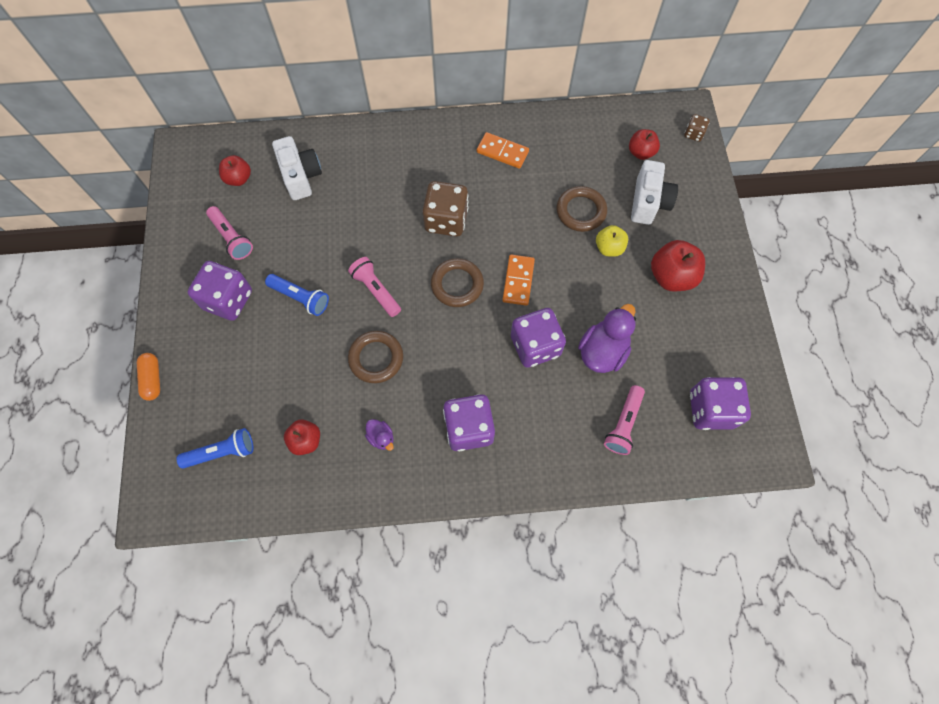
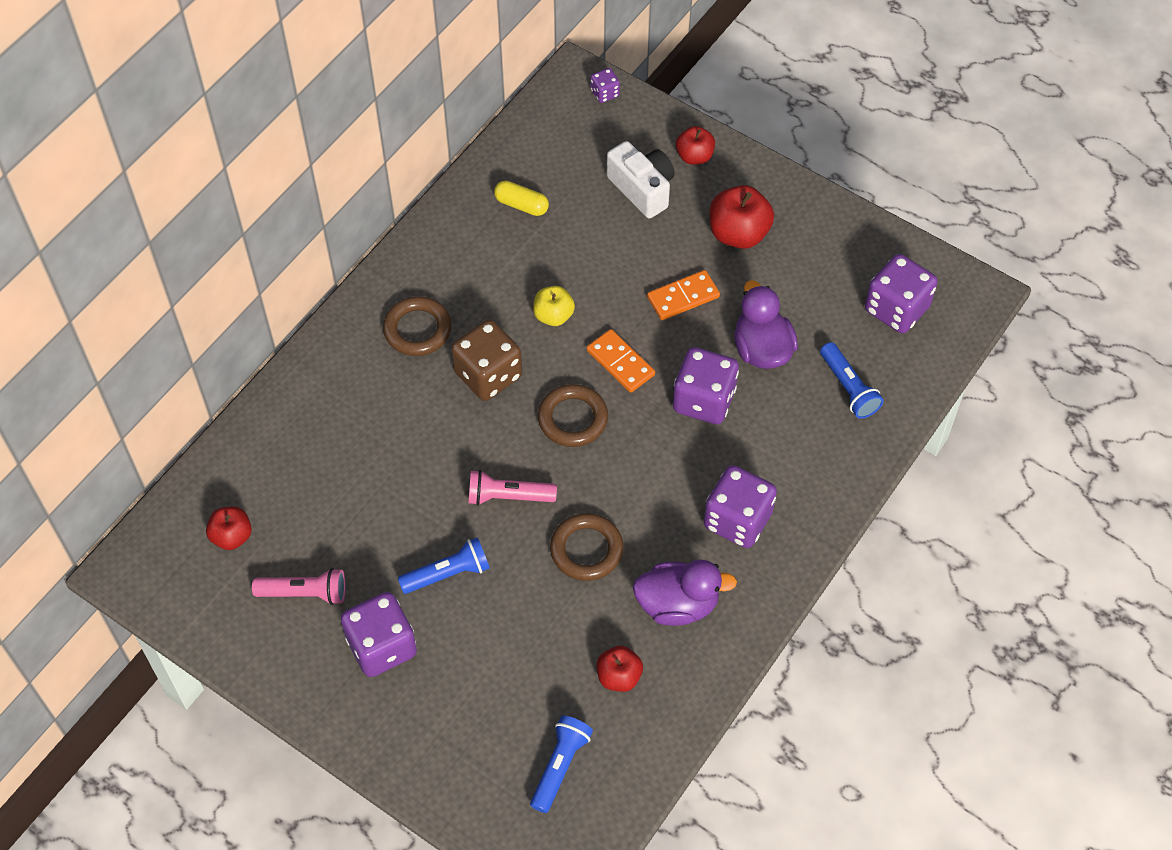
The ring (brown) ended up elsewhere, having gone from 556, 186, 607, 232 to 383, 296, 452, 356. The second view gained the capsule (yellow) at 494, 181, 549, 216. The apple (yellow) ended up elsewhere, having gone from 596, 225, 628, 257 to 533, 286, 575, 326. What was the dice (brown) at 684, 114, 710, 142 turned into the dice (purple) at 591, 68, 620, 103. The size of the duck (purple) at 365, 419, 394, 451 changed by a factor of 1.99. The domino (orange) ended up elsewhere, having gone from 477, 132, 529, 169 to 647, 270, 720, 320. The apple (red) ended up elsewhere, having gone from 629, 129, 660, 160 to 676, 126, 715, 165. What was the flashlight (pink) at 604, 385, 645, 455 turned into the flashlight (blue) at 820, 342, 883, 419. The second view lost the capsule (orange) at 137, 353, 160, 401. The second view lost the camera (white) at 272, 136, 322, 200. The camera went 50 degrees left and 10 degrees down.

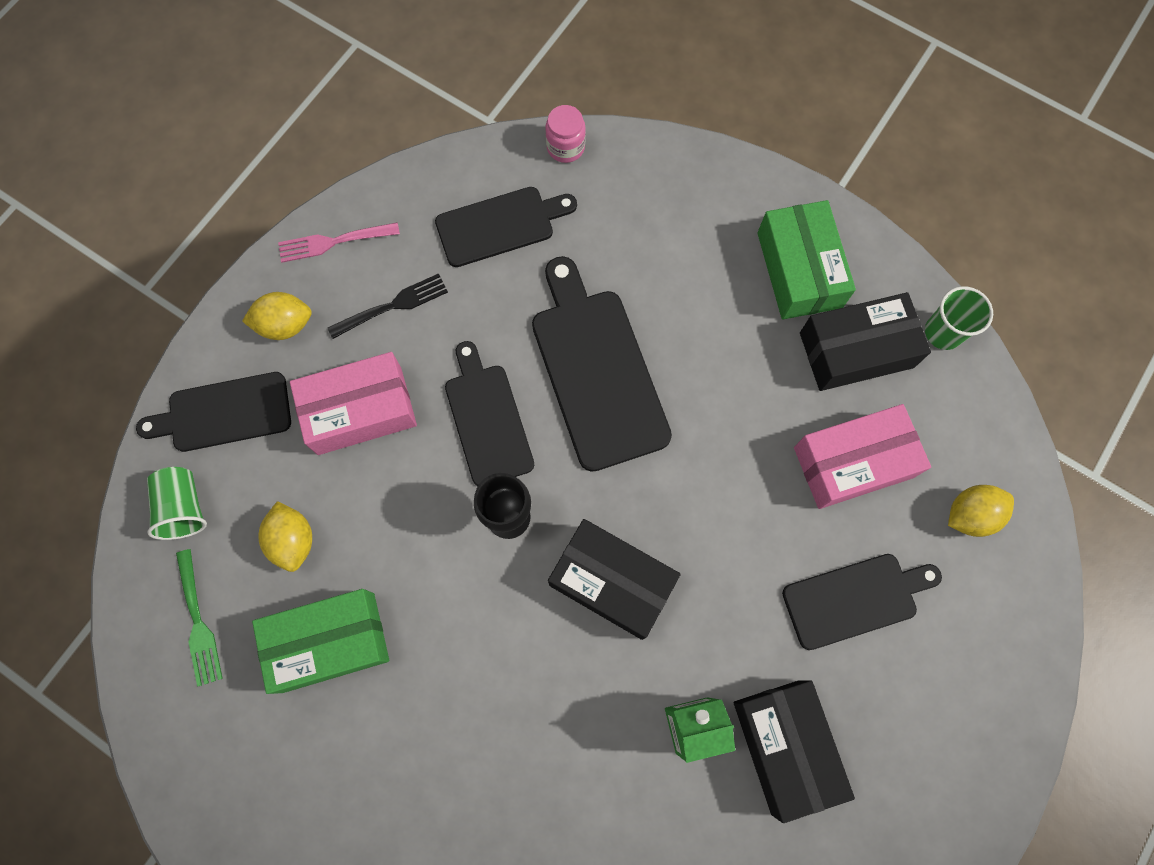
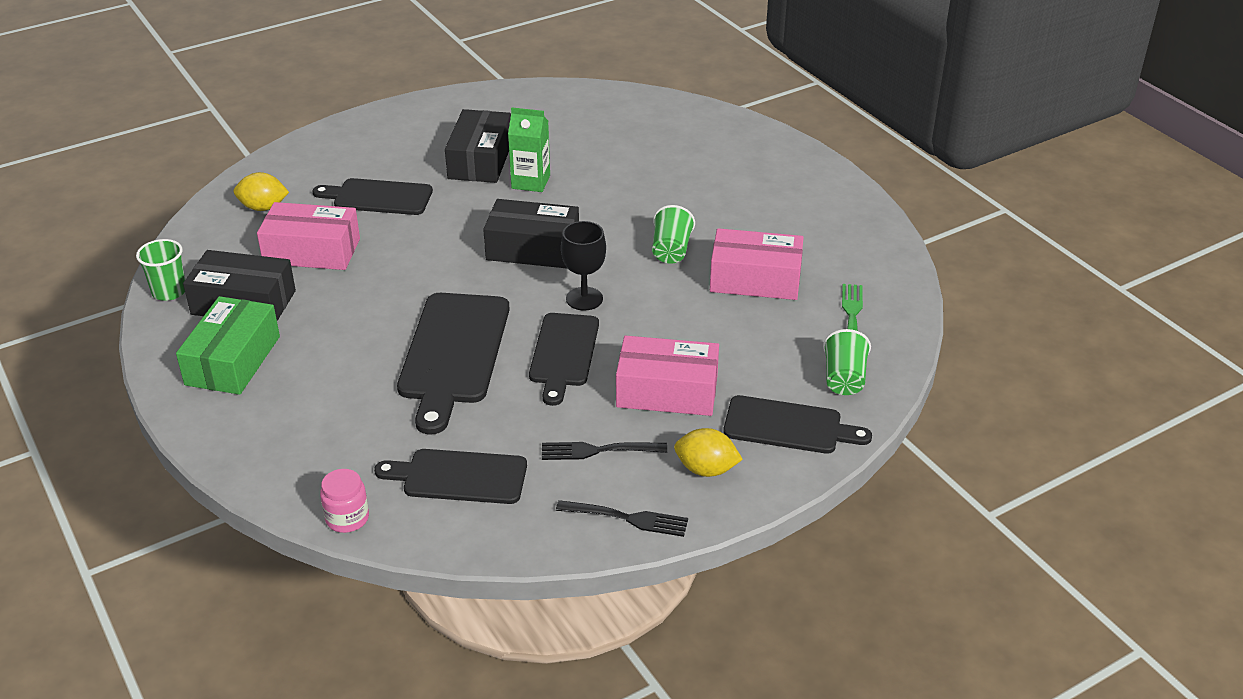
The box (black) at 548, 519, 681, 640 ended up facing another way, 45 degrees counterclockwise from before. What was the fork (pink) at 278, 222, 400, 263 turned into the fork (black) at 556, 500, 688, 537. The second view gained the cup (green) at 652, 205, 695, 264. What was the box (green) at 252, 589, 389, 694 turned into the box (pink) at 710, 228, 804, 300. The second view lost the lemon (yellow) at 258, 501, 312, 572. The camera went 155 degrees left and 35 degrees down.

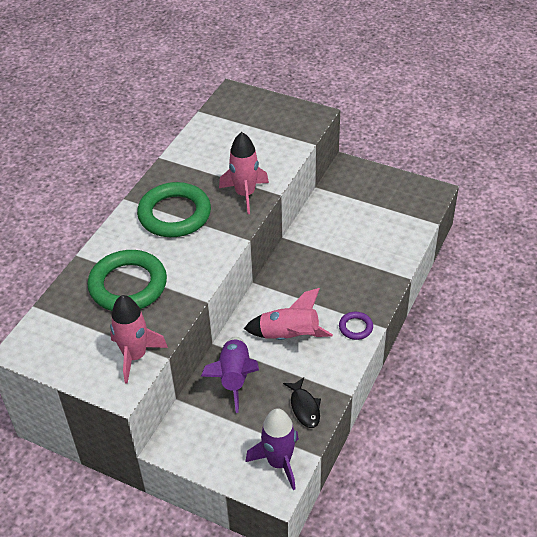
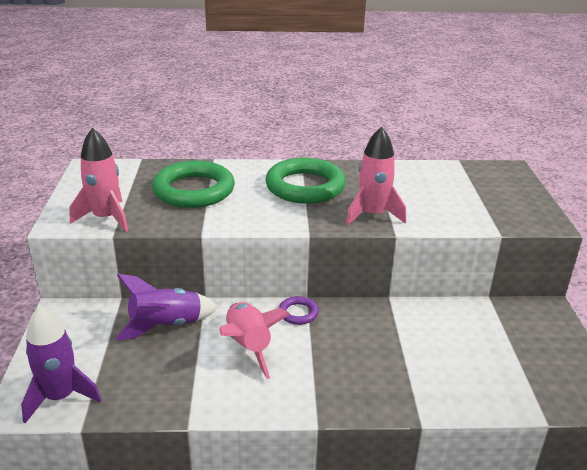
The ring (purple) ended up elsewhere, having gone from 339, 312, 373, 340 to 279, 296, 319, 325. The second view lost the fish (black) at 283, 377, 321, 428. The camera went 60 degrees right and 15 degrees down.

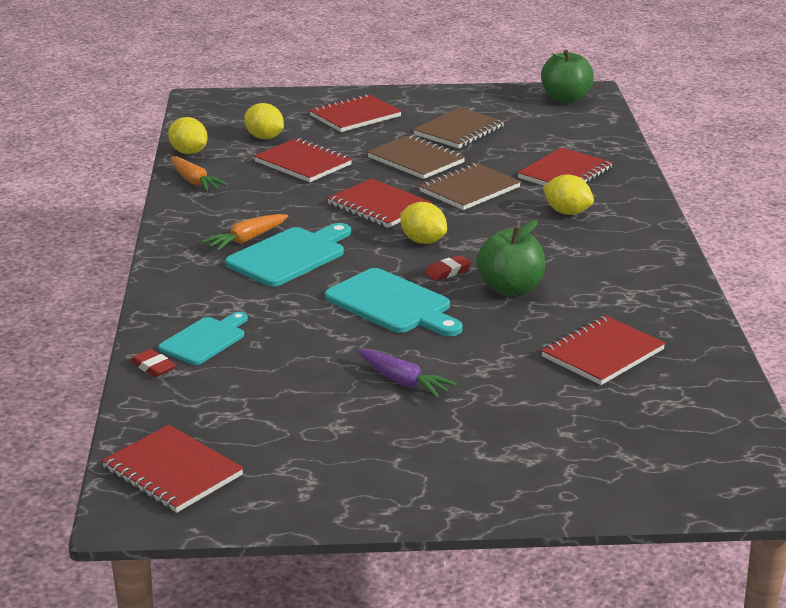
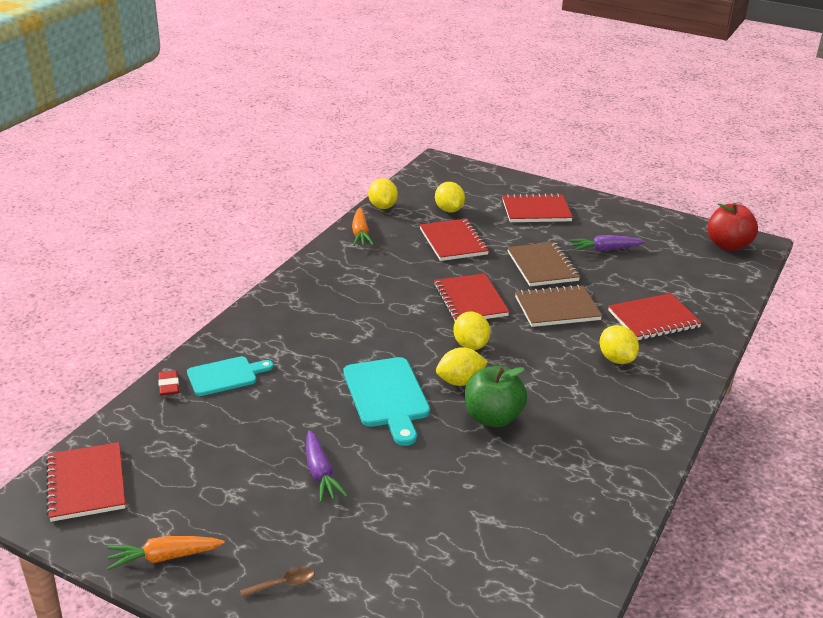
The carrot (orange) ended up elsewhere, having gone from 202, 214, 288, 251 to 107, 536, 225, 570. The second view gained the spoon (brown) at 240, 567, 315, 598. Where the eraser (red) stood at 425, 255, 472, 281, the lemon (yellow) came to stand at 436, 347, 488, 386. Where the notebook (brown) stood at 413, 108, 504, 148, the carrot (purple) came to stand at 569, 235, 645, 251. What was the apple (green) at 541, 50, 594, 103 turned into the apple (red) at 707, 203, 758, 251. The second view lost the cutting board (turquoise) at 225, 223, 351, 287. The second view lost the notebook (red) at 541, 315, 665, 385. The camera went 30 degrees right and 5 degrees up.

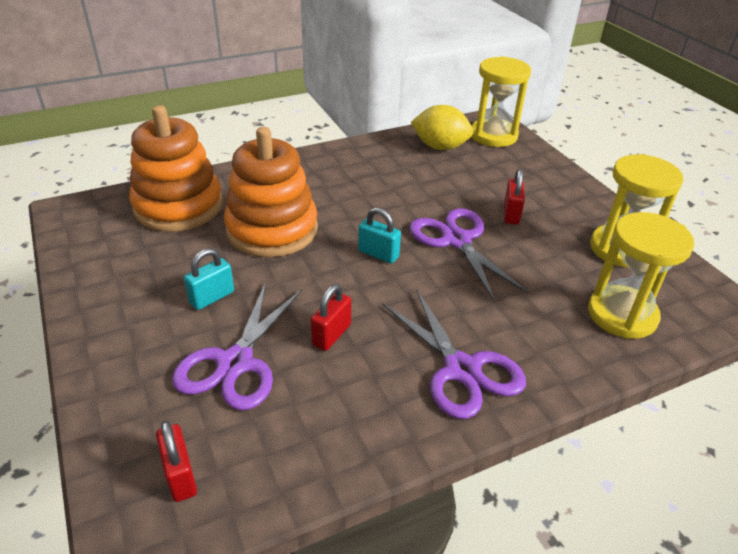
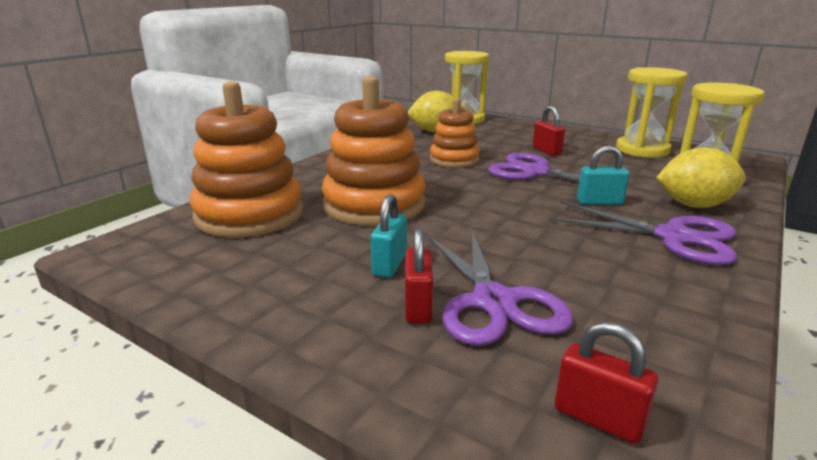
The padlock (red) ended up elsewhere, having gone from 311, 284, 351, 351 to 405, 228, 433, 324. The second view gained the stacking toy (orange) at 430, 98, 480, 168. The padlock (turquoise) ended up elsewhere, having gone from 358, 207, 401, 264 to 577, 145, 629, 205. The second view gained the lemon (yellow) at 656, 147, 746, 208. The camera went 30 degrees left and 15 degrees down.

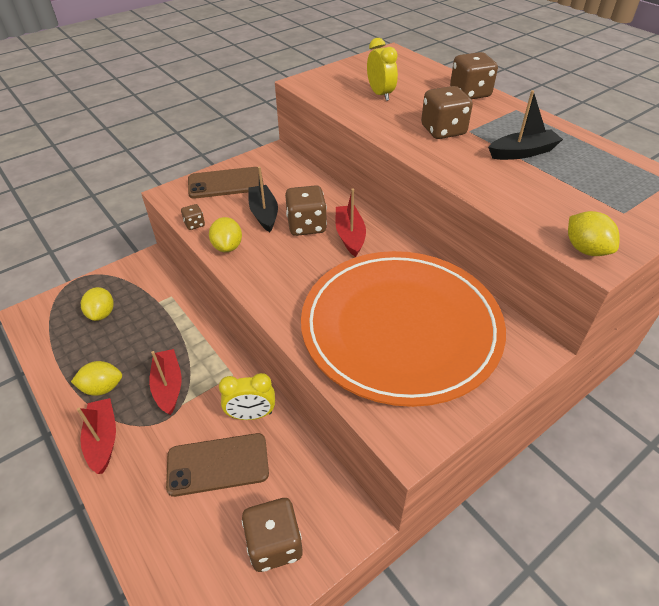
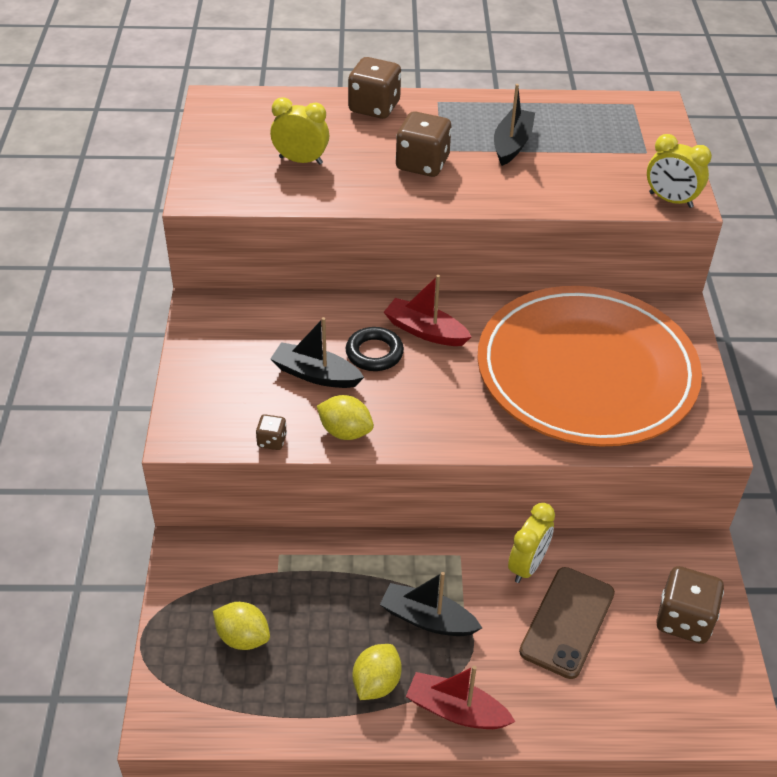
Where the dice (brown) stood at 285, 185, 327, 236, the ring (black) came to stand at 346, 327, 404, 371. What was the boat (red) at 149, 349, 182, 415 turned into the boat (black) at 380, 572, 482, 636. Where the lemon (yellow) stood at 568, 211, 620, 256, the clock (yellow) came to stand at 647, 134, 712, 208. The second view lost the phone (brown) at 188, 167, 264, 199. The camera went 55 degrees left and 0 degrees up.

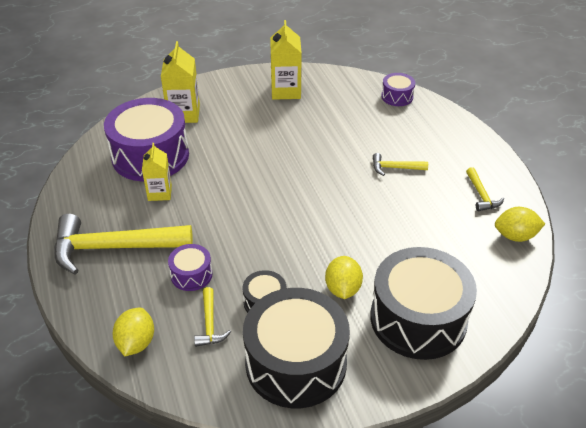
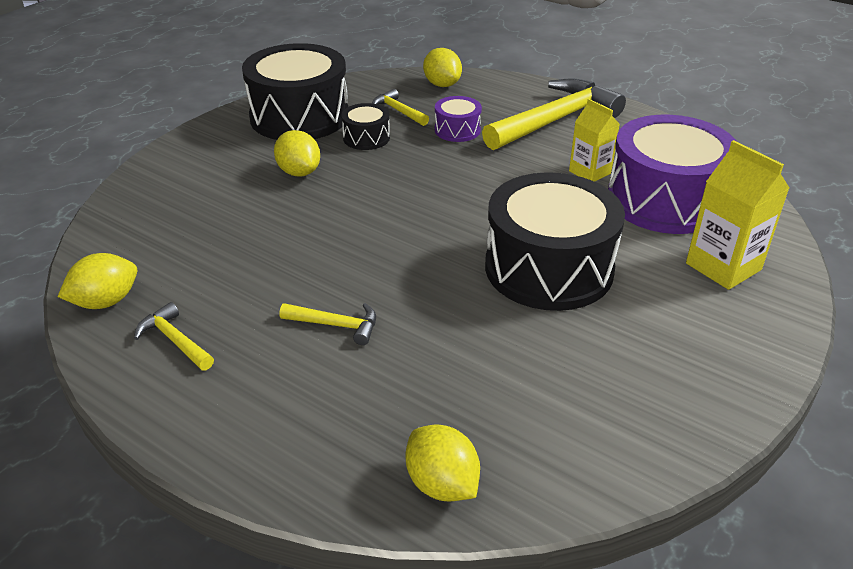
The hammer (yellow) at 373, 153, 428, 176 ended up facing another way, 45 degrees clockwise from before. Where the drum (purple) stood at 381, 73, 415, 106, the lemon (yellow) came to stand at 406, 425, 480, 501. The drum (black) ended up elsewhere, having gone from 371, 247, 477, 360 to 485, 172, 625, 311. The second view lost the carton (yellow) at 270, 20, 302, 100. The camera went 145 degrees right and 5 degrees down.

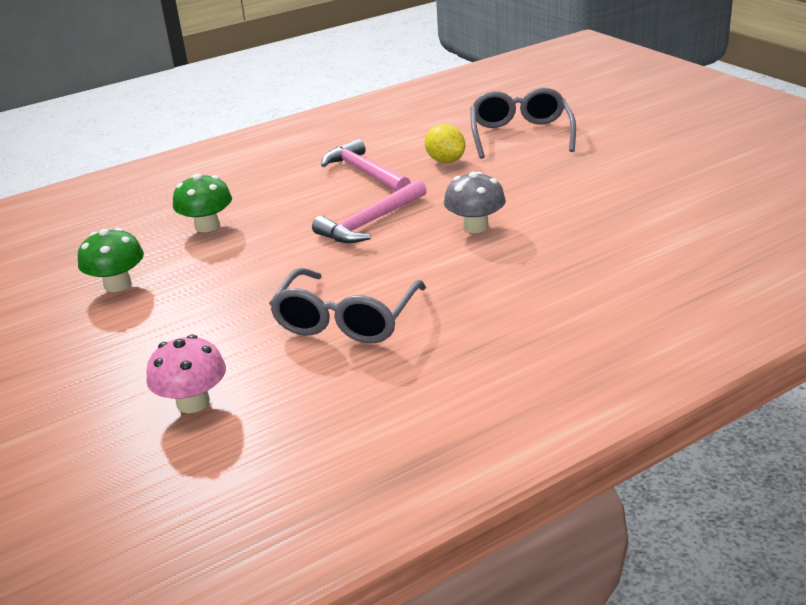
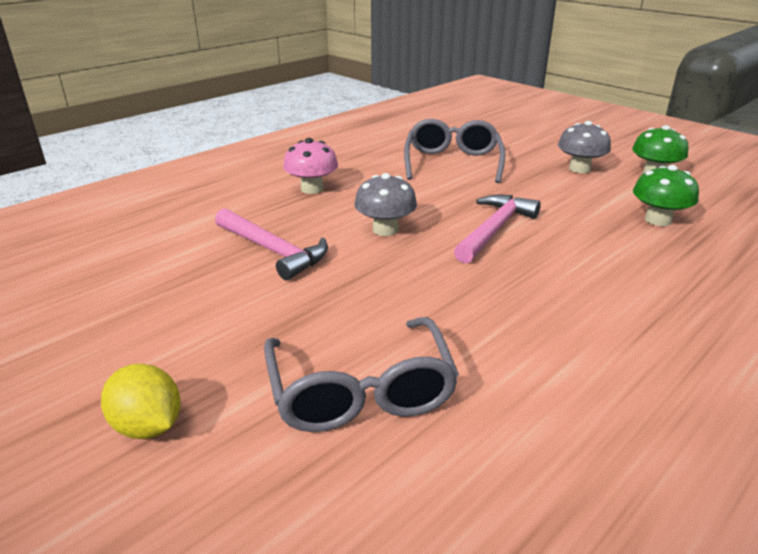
The lemon (yellow) ended up elsewhere, having gone from 425, 124, 465, 163 to 101, 364, 181, 439. The hammer (pink) ended up elsewhere, having gone from 321, 139, 411, 191 to 215, 208, 328, 280. The mushroom (pink) ended up elsewhere, having gone from 146, 334, 226, 413 to 283, 138, 338, 194. The second view gained the mushroom (grey) at 558, 121, 611, 173. The camera went 165 degrees right and 0 degrees up.

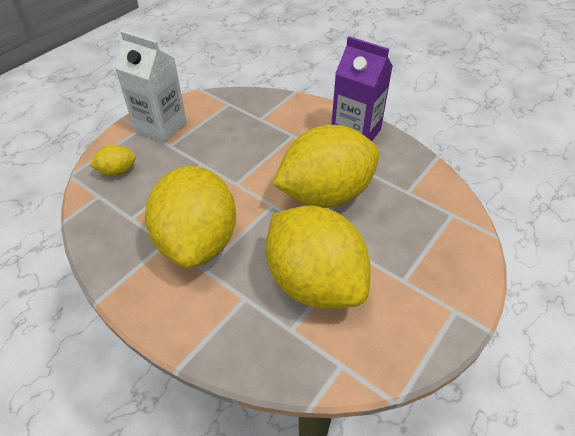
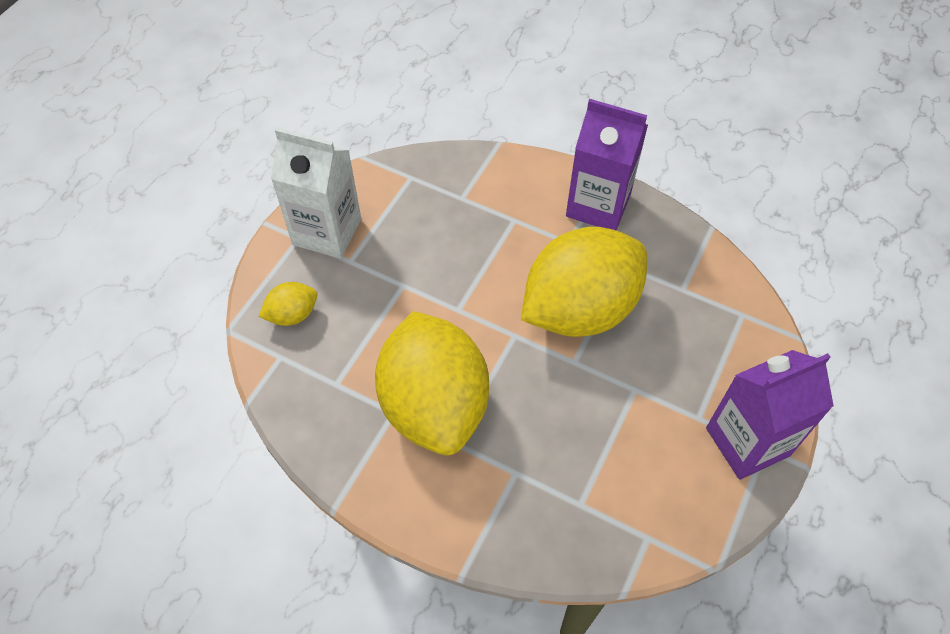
The second view gained the carton (purple) at 706, 350, 834, 480. The second view lost the lemon (yellow) at 266, 206, 370, 309. The camera went 10 degrees left and 10 degrees up.

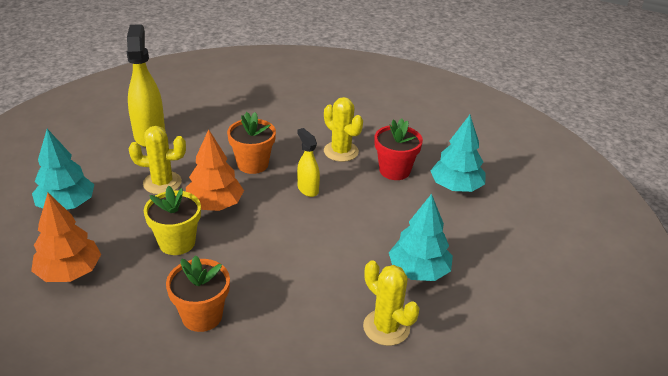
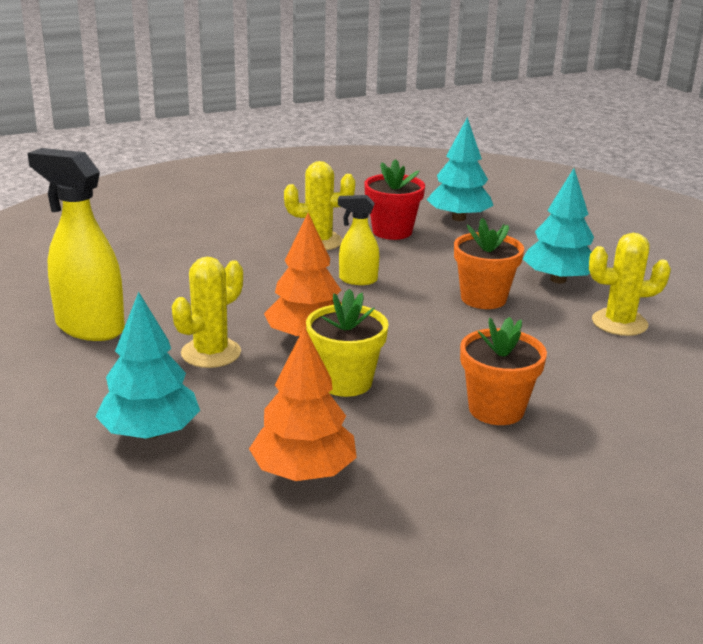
The flower pot (orange) ended up elsewhere, having gone from 227, 112, 276, 174 to 454, 218, 524, 309. The camera went 50 degrees left and 10 degrees down.

